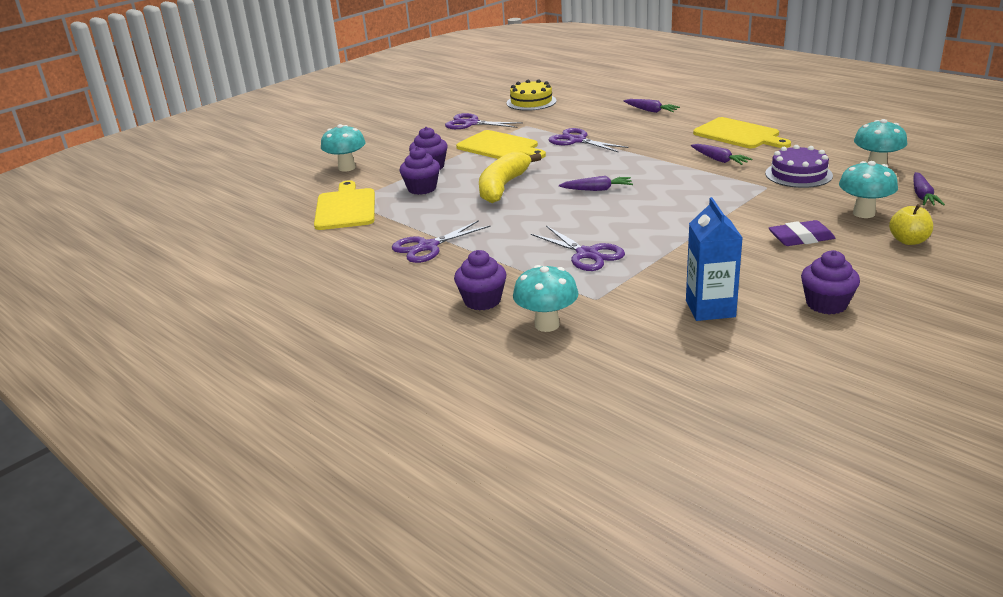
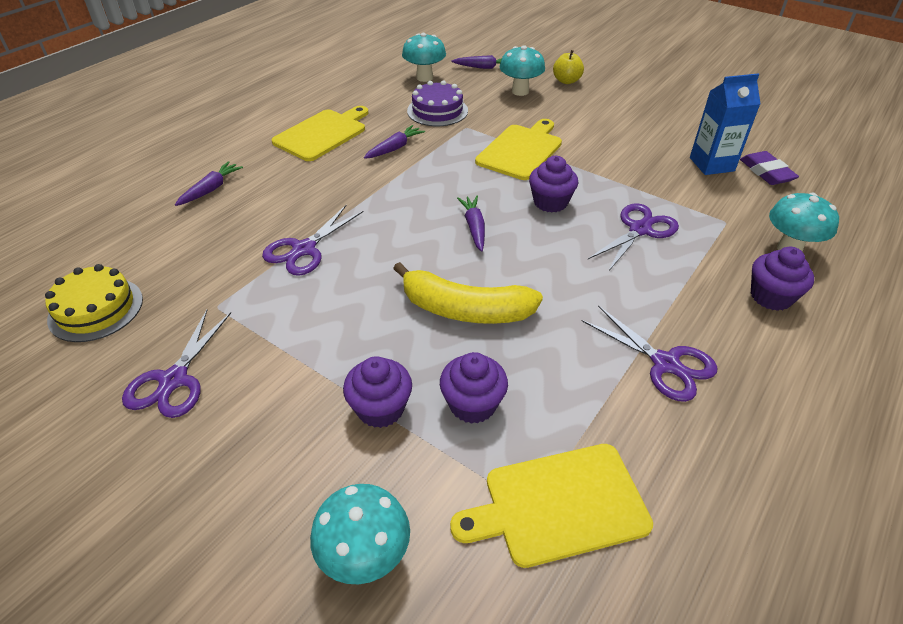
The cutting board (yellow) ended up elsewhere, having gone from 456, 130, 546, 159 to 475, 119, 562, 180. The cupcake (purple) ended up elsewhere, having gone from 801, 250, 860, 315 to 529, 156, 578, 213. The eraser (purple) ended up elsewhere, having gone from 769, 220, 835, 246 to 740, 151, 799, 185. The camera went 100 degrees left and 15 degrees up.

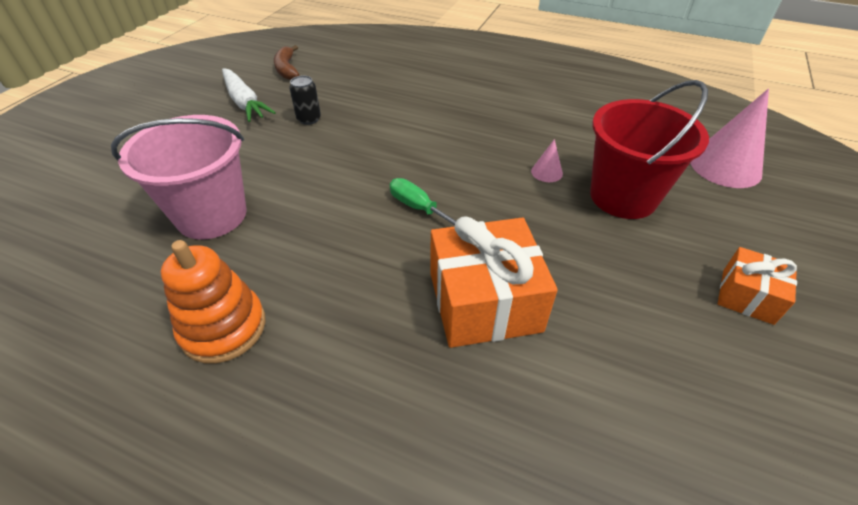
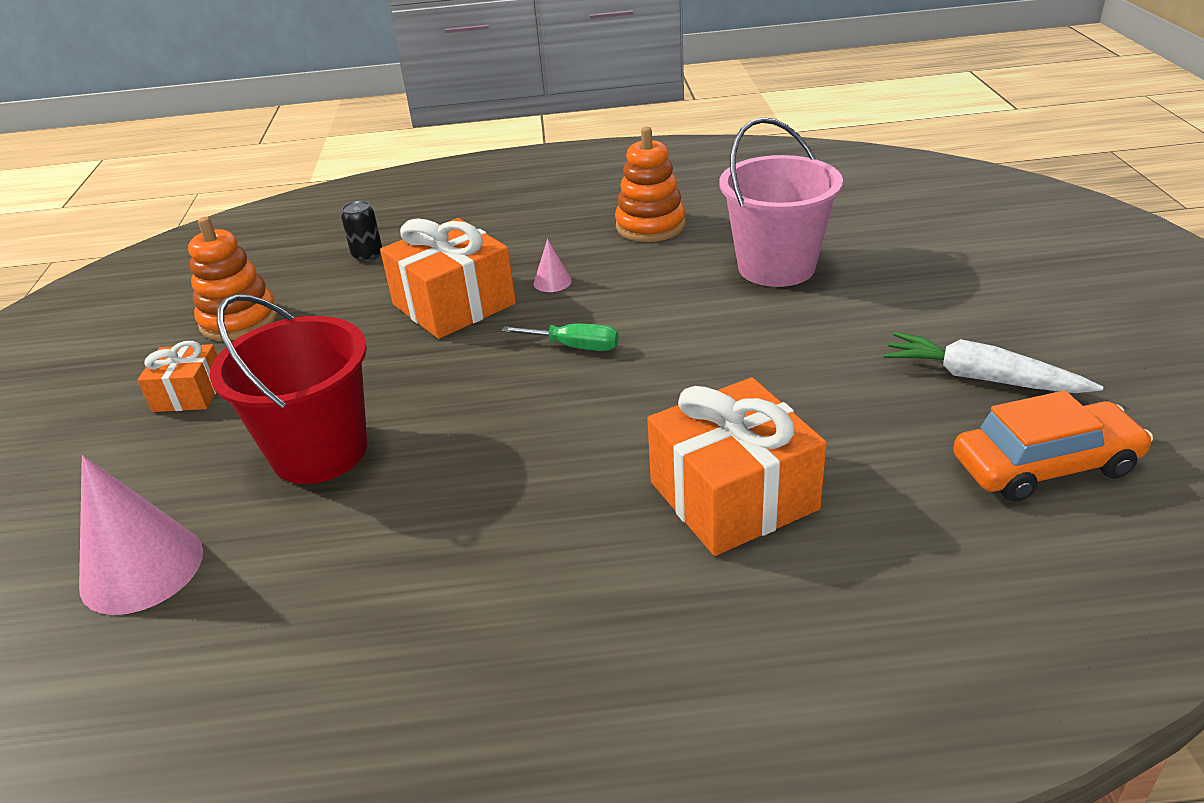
The second view gained the stacking toy (orange) at 188, 217, 278, 341. The can (black) ended up elsewhere, having gone from 289, 75, 321, 125 to 341, 201, 382, 262. The cone (pink) ended up elsewhere, having gone from 531, 139, 563, 182 to 533, 239, 572, 292. The second view gained the gift (orange) at 647, 377, 827, 556. Where the banana (brown) stood at 274, 45, 300, 80, the car (orange) came to stand at 953, 390, 1153, 502. The camera went 155 degrees right and 10 degrees down.

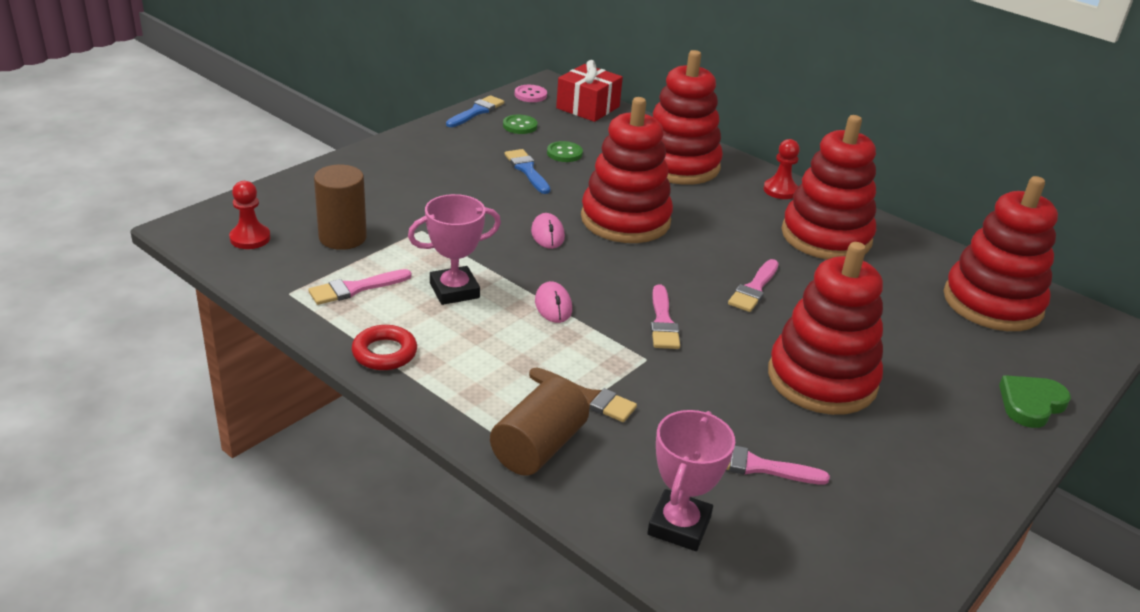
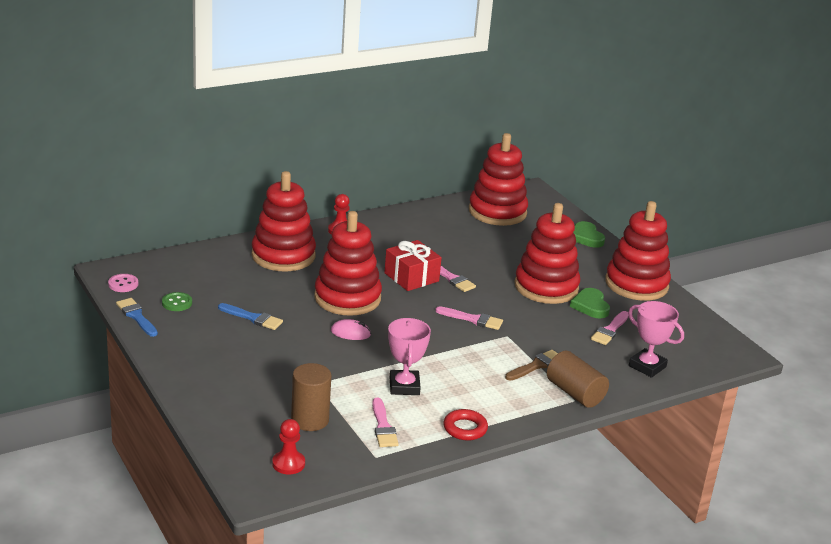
The brush (blue) at 505, 149, 550, 194 ended up facing another way, 150 degrees counterclockwise from before. The gift (red) ended up elsewhere, having gone from 556, 60, 623, 122 to 384, 240, 442, 291. The second view gained the heart (green) at 570, 288, 610, 319. The stacking toy (red) ended up elsewhere, having gone from 782, 115, 876, 260 to 605, 201, 671, 301. The second view lost the mouse (pink) at 535, 281, 572, 323. The second view lost the button (green) at 547, 141, 583, 162. The camera went 70 degrees left and 5 degrees down.

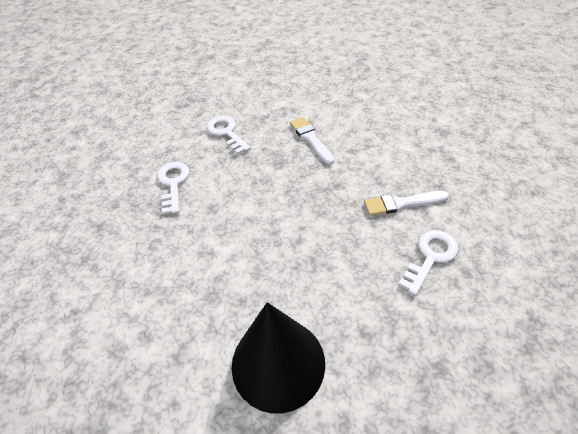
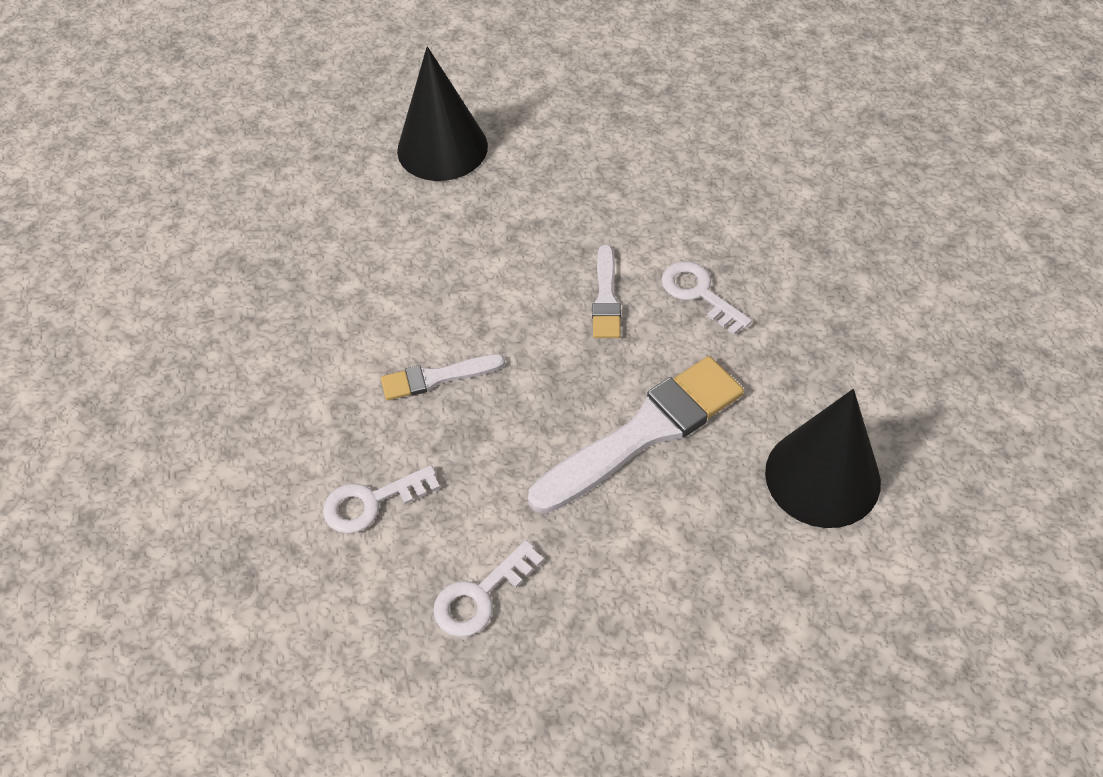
The second view gained the cone (black) at 397, 46, 488, 181. The key (white) at 157, 162, 190, 214 ended up facing another way, 45 degrees counterclockwise from before. The second view gained the brush (white) at 528, 356, 744, 514. The camera went 80 degrees left and 5 degrees up.

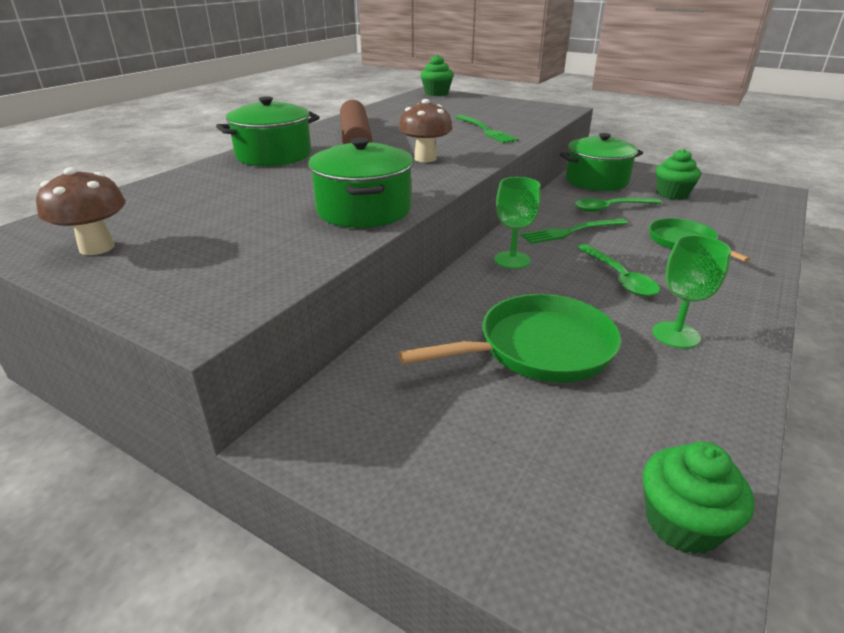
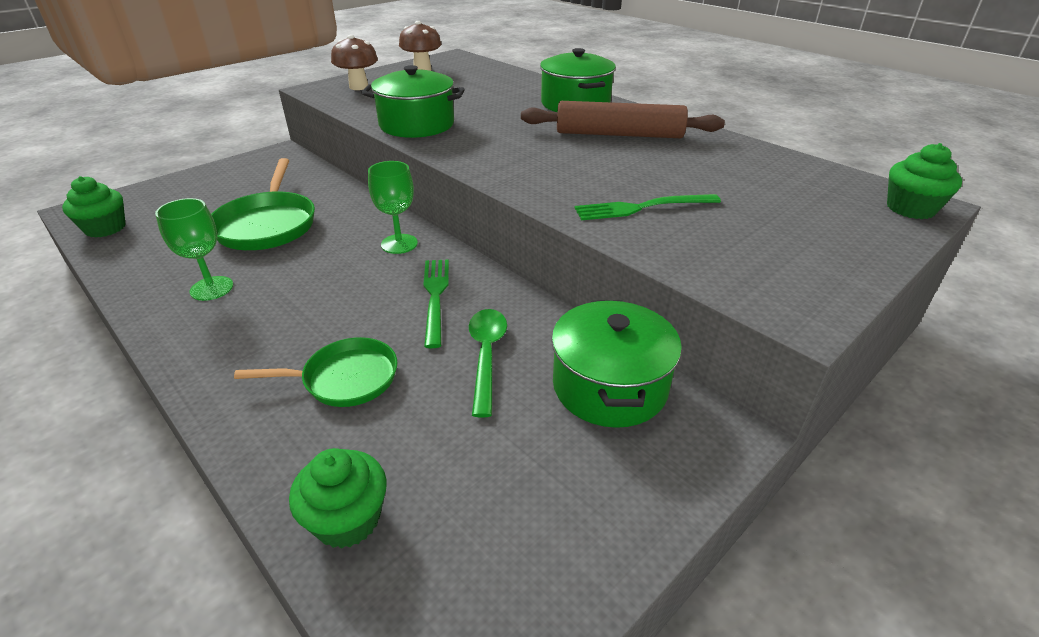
The cupcake (green) ended up elsewhere, having gone from 656, 149, 701, 200 to 289, 448, 387, 549. The mushroom (brown) ended up elsewhere, having gone from 399, 99, 453, 162 to 331, 35, 378, 90. The second view lost the spoon (green) at 577, 244, 660, 297. The camera went 105 degrees right and 5 degrees up.

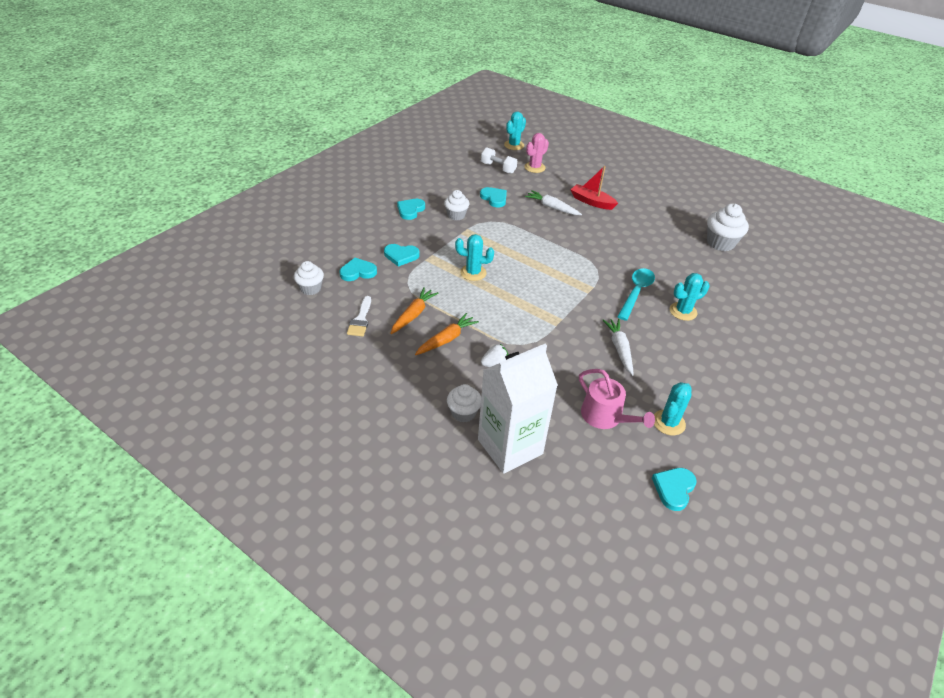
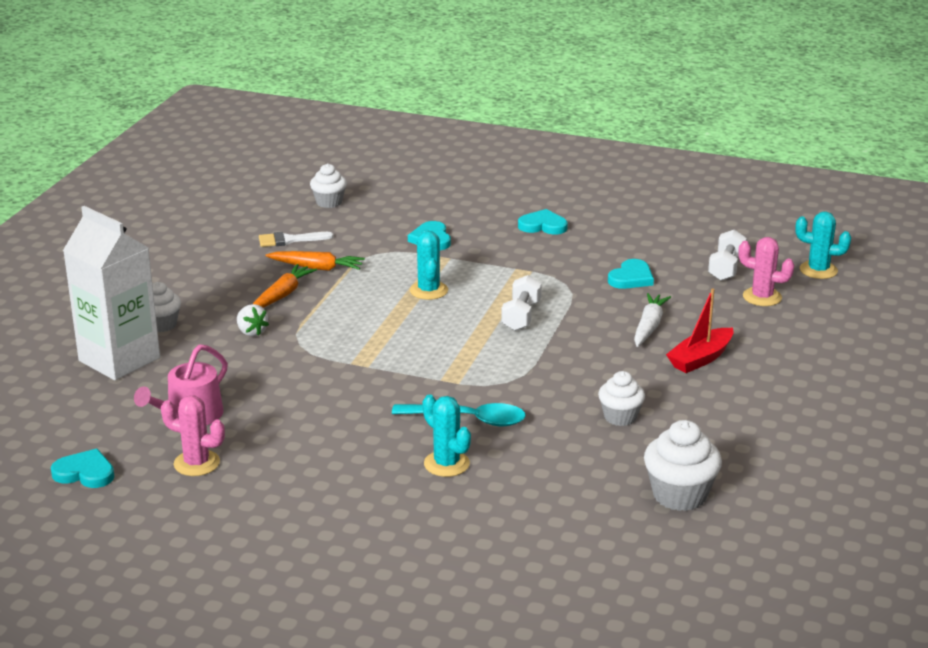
What was the cactus (turquoise) at 654, 382, 692, 435 turned into the cactus (pink) at 161, 395, 225, 476. The carrot (orange) at 415, 313, 479, 355 ended up facing another way, 90 degrees counterclockwise from before. The second view gained the dumbbell (white) at 501, 275, 542, 331. The cupcake (white) ended up elsewhere, having gone from 444, 190, 469, 221 to 598, 371, 645, 426. The boat (red) at 571, 166, 618, 210 ended up facing another way, 150 degrees counterclockwise from before. The second view lost the heart (turquoise) at 340, 258, 377, 281. The second view lost the carrot (white) at 602, 319, 634, 375. The camera went 75 degrees right and 15 degrees down.

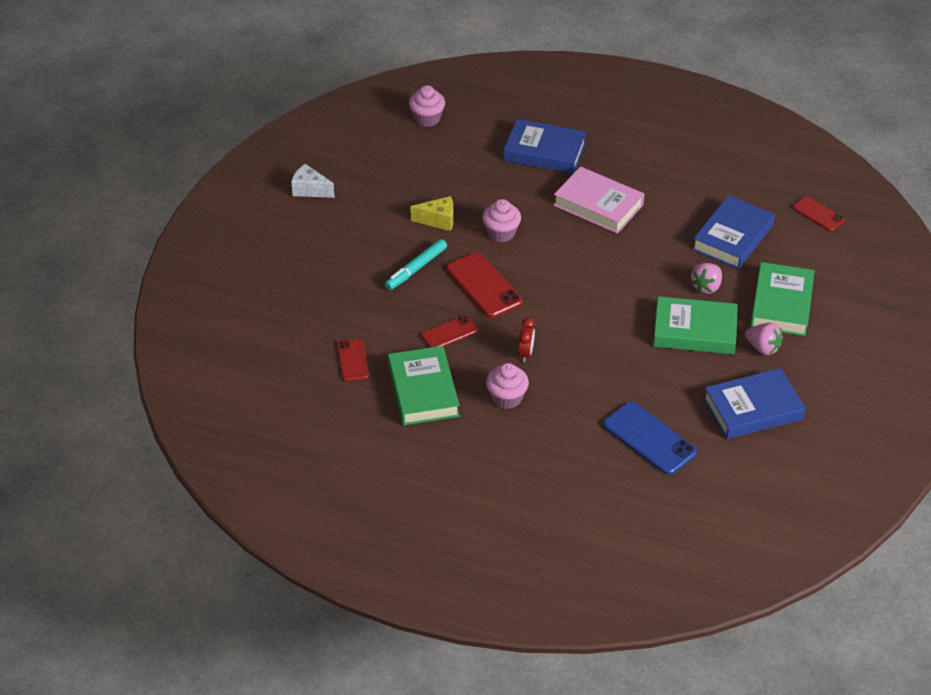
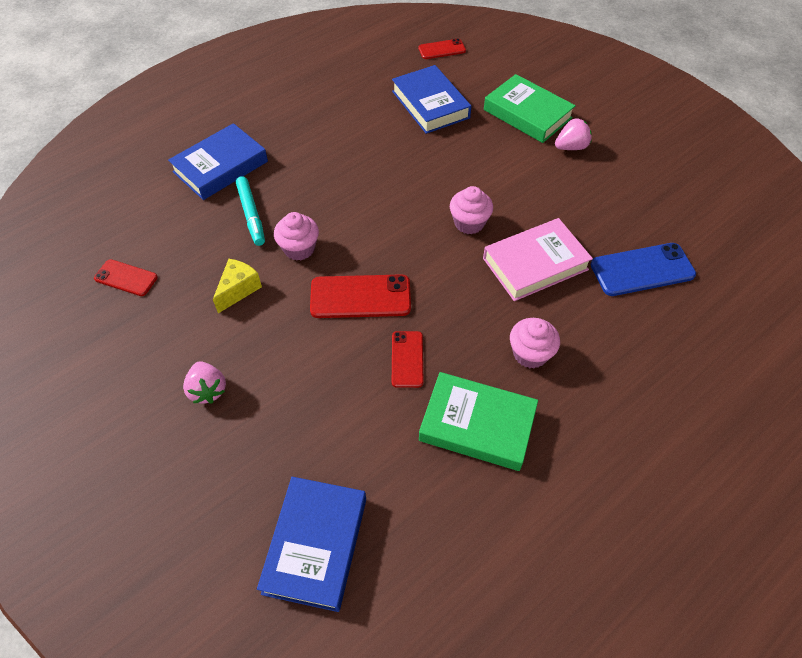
The phone (red) ended up elsewhere, having gone from 337, 339, 369, 382 to 94, 259, 158, 296. The strawberry (pink) ended up elsewhere, having gone from 690, 263, 722, 294 to 183, 361, 226, 404. The marker (turquoise) ended up elsewhere, having gone from 385, 239, 447, 290 to 236, 176, 265, 246. The book (blue) ended up elsewhere, having gone from 703, 368, 805, 439 to 257, 477, 366, 612. The cupcake (pink) ended up elsewhere, having gone from 409, 85, 445, 127 to 450, 186, 493, 234. The book (pink) ended up elsewhere, having gone from 553, 166, 644, 234 to 483, 218, 593, 301. The second view lost the cheese (white) at 291, 164, 335, 198. The second view lost the clock (red) at 518, 318, 535, 362. The second view lost the book (green) at 653, 296, 738, 354. The camera went 60 degrees left and 10 degrees up.

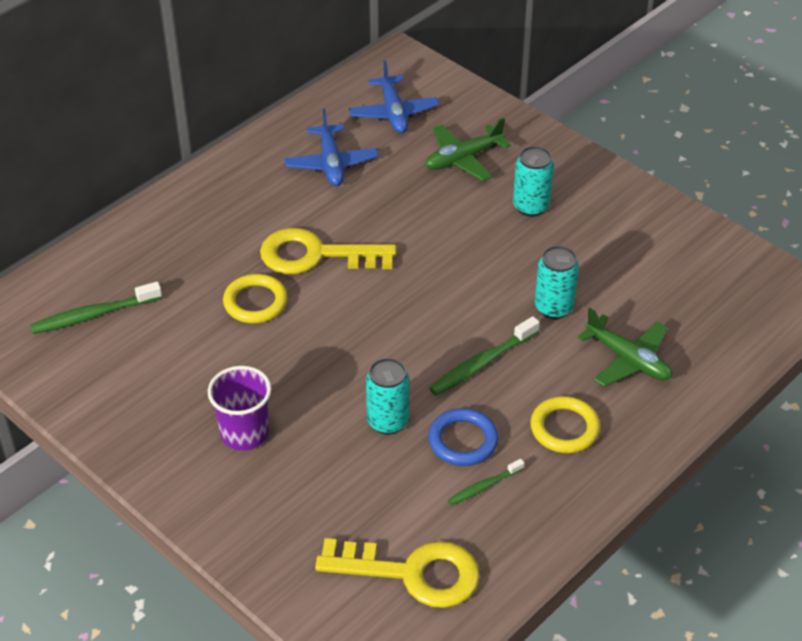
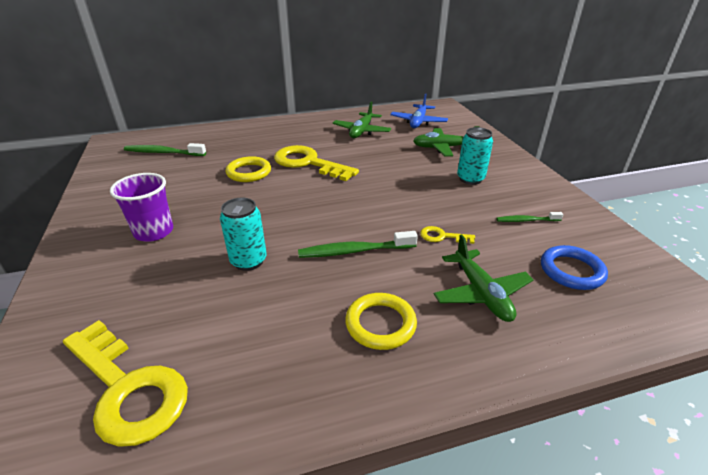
What was the plane (blue) at 284, 109, 378, 186 turned into the plane (green) at 333, 101, 391, 138. Where the can (turquoise) stood at 535, 246, 579, 319, the key (yellow) came to stand at 420, 226, 475, 244. The toothbrush (green) ended up elsewhere, having gone from 448, 459, 524, 505 to 496, 212, 563, 222. The ring (blue) ended up elsewhere, having gone from 428, 408, 499, 466 to 541, 245, 608, 290. The camera went 30 degrees right and 10 degrees down.

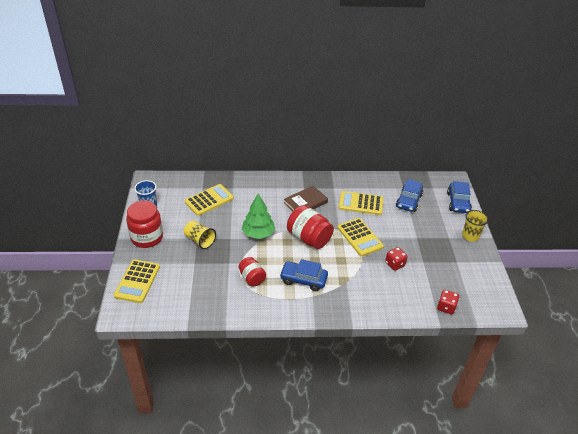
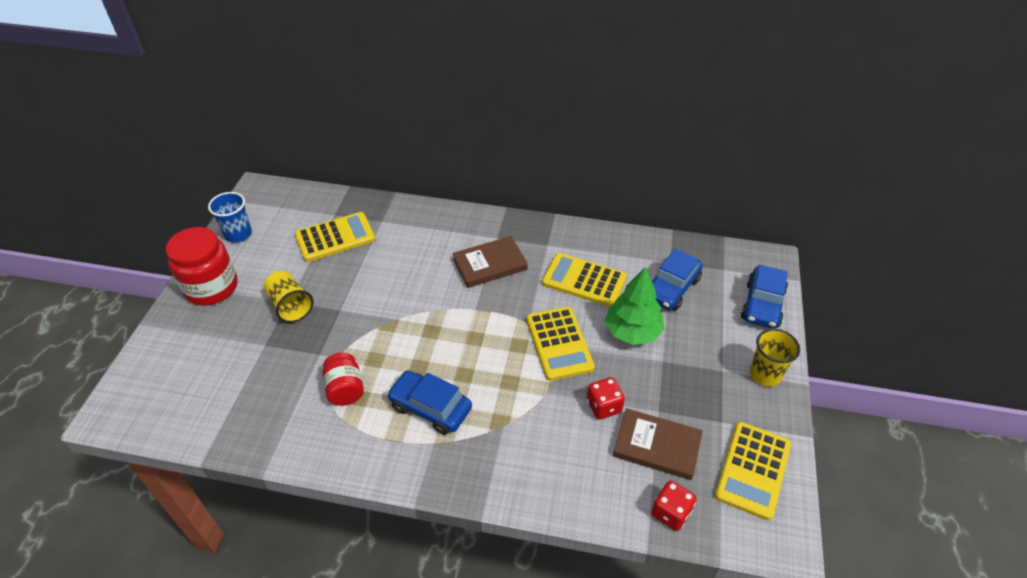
The tree (green) ended up elsewhere, having gone from 242, 194, 275, 239 to 605, 267, 665, 345. The second view gained the book (brown) at 613, 408, 703, 480. The calculator (yellow) ended up elsewhere, having gone from 114, 259, 160, 303 to 715, 422, 791, 520. The second view lost the jar (red) at 287, 205, 334, 249. The camera went 15 degrees right and 5 degrees up.

